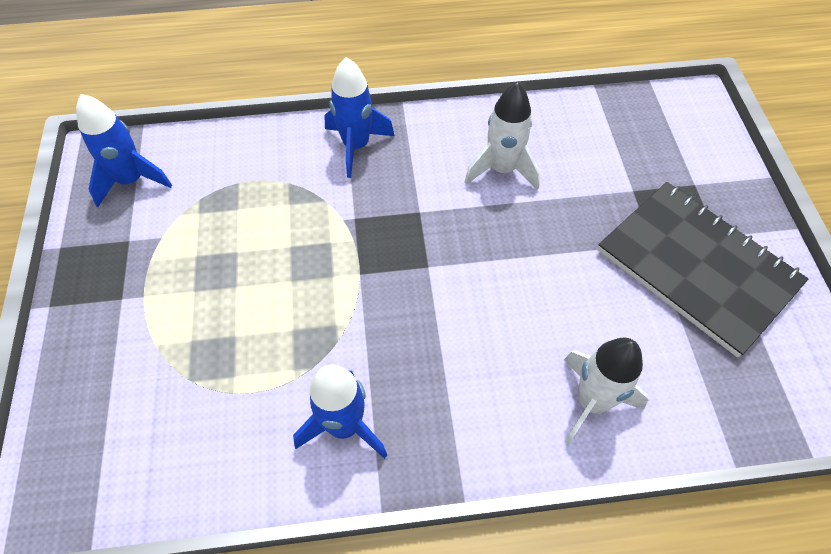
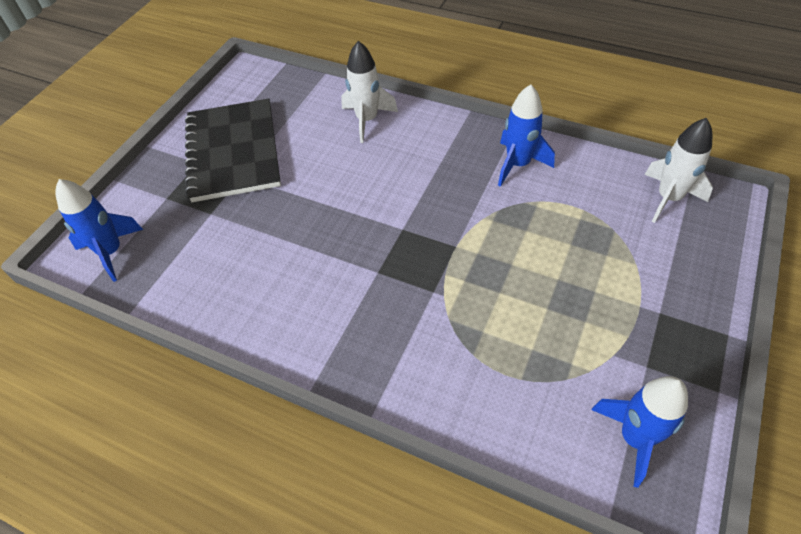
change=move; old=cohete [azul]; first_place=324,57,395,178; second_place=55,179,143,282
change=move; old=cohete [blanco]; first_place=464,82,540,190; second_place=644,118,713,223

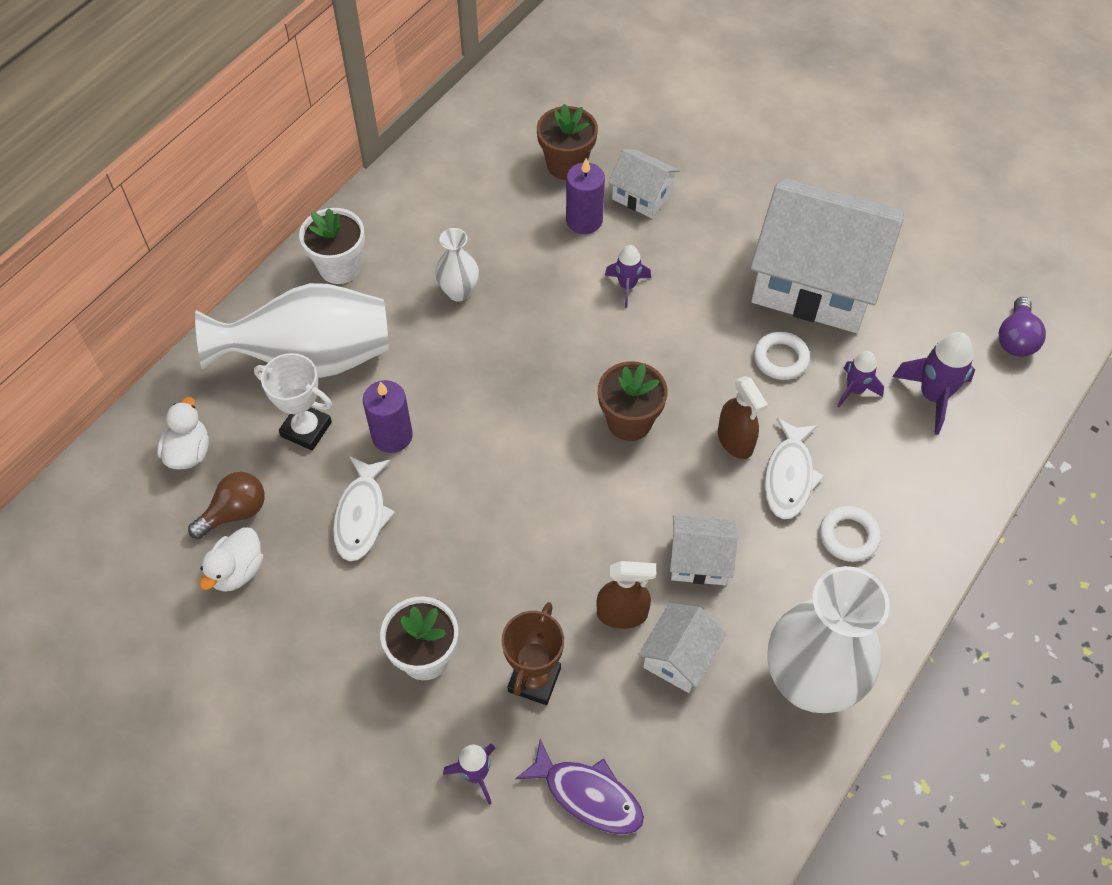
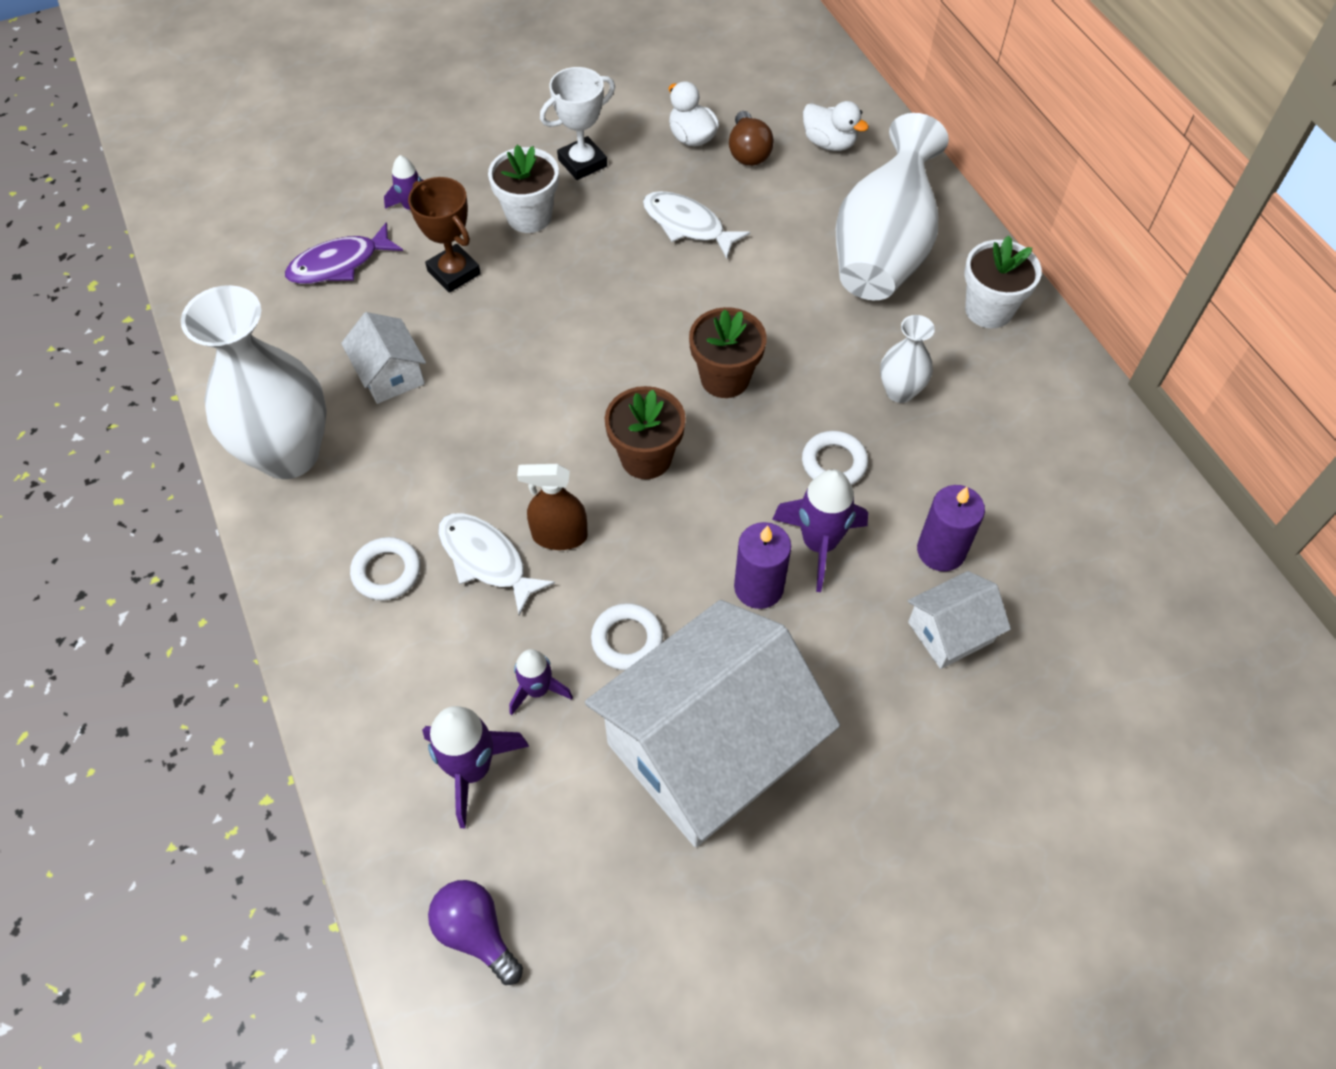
change=move; old=trofeo [blanco]; first_place=254,353,332,450; second_place=540,67,615,180
change=move; old=vela [morado]; first_place=363,380,413,453; second_place=734,522,791,609
change=move; old=maceta [marrón]; first_place=537,104,598,180; second_place=689,307,767,398
change=delete; old=pulverizador [marrón]; first_place=596,561,656,629
change=resize; old=cohete [morado]; first_place=605,245,651,308; second_place=772,469,868,592; factor=1.6
change=delete; old=casa [blanco]; first_place=670,515,738,585
change=insert; new=anillo [blanco]; second_place=802,431,868,485

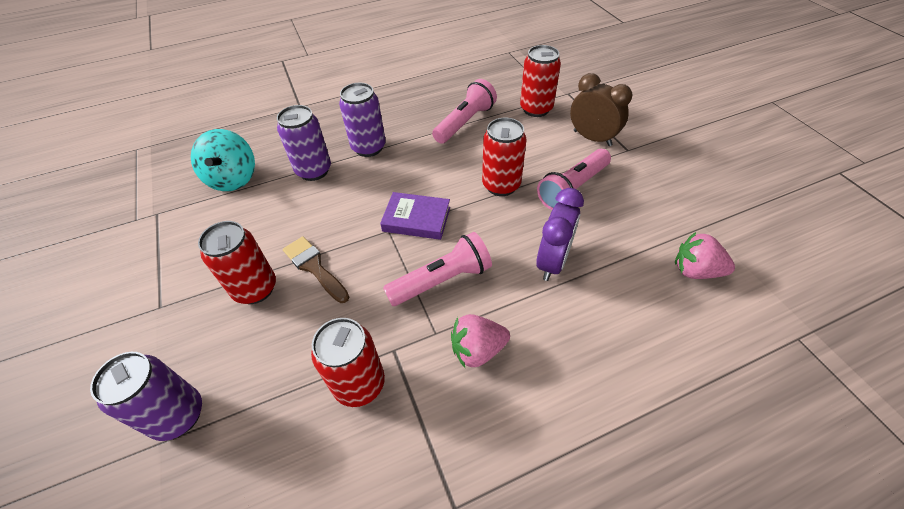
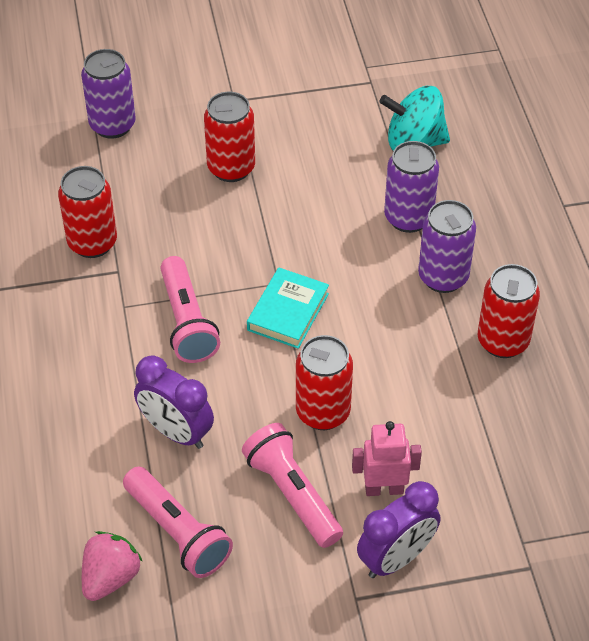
change=delete; old=pincel [marrón]; first_place=283,236,349,303
change=recolor; old=libro [morado]; new=libro [turquesa]; first_place=380,192,450,240; second_place=247,268,329,349
change=move; old=lámpara de mano [rosa]; first_place=432,79,497,144; second_place=123,467,233,578
change=delete; old=fresa [rosa]; first_place=451,314,510,367
change=move; old=lata [rojo]; first_place=520,45,561,117; second_place=478,264,540,358
change=recolor; old=despertador [marrón]; new=despertador [morado]; first_place=570,73,632,146; second_place=357,481,441,578
change=insert; new=robot [rosa]; second_place=352,421,422,496

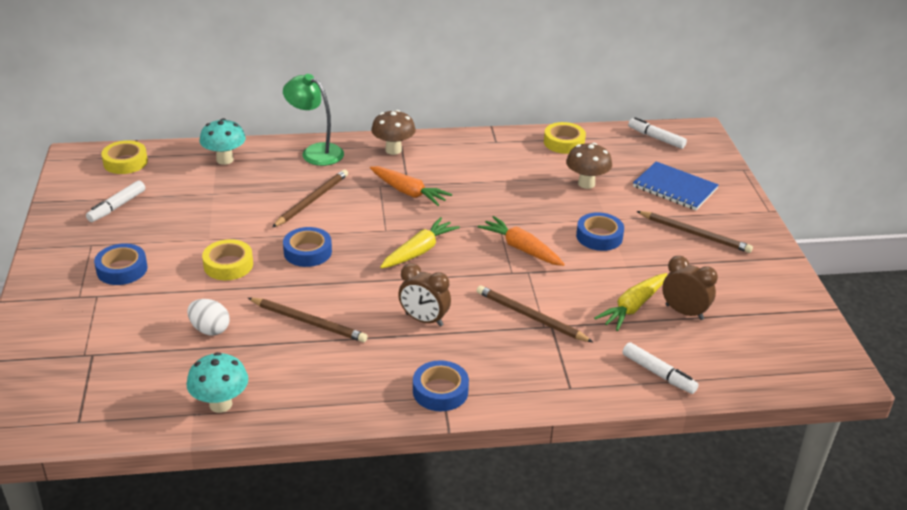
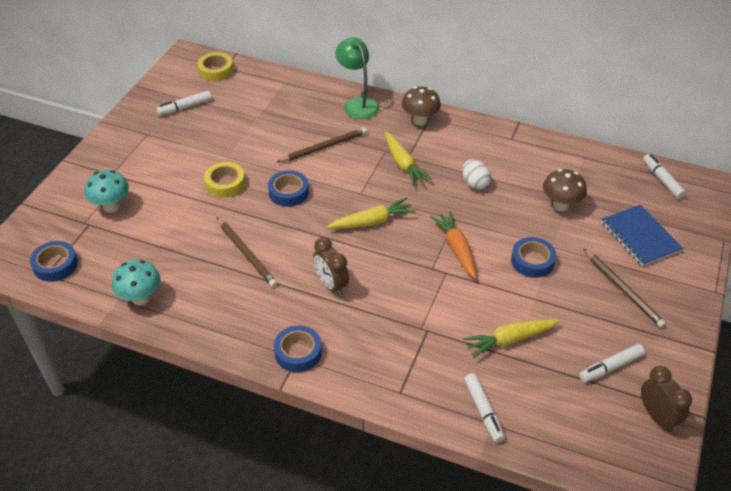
change=move; old=cinta adhesiva [azul]; first_place=94,243,148,285; second_place=30,241,78,282
change=move; old=huevo [blanco]; first_place=187,299,230,335; second_place=462,159,491,189
change=move; old=seta [turquesa]; first_place=200,118,246,165; second_place=84,170,129,212
change=recolor; old=zanahoria [naranja]; new=zanahoria [amarillo]; first_place=370,166,452,206; second_place=385,132,432,186
change=delete; old=lápiz [marrón]; first_place=477,285,593,342
change=delete; old=cinta adhesiva [amarillo]; first_place=544,122,586,154
change=move; old=despertador [marrón]; first_place=662,256,718,320; second_place=641,366,692,432
change=insert; new=rotulador [blanco]; second_place=579,344,645,382

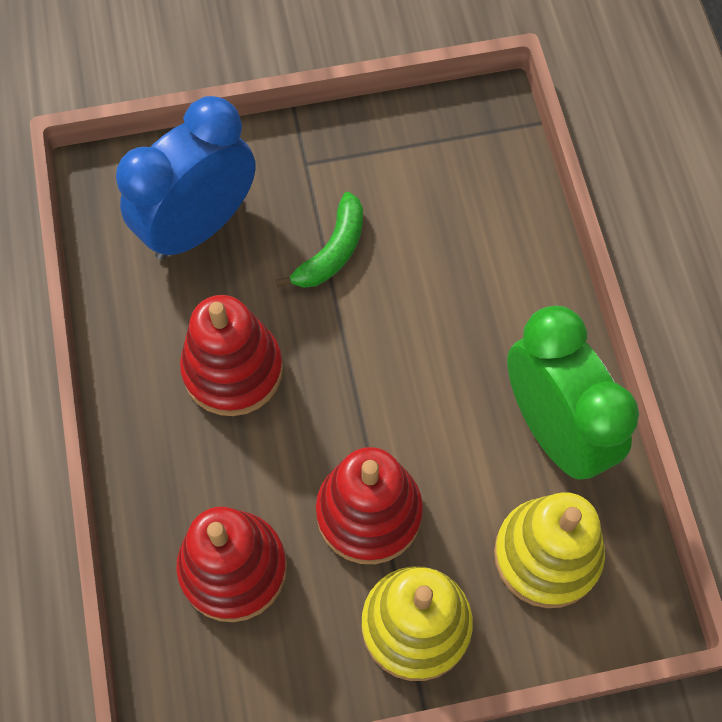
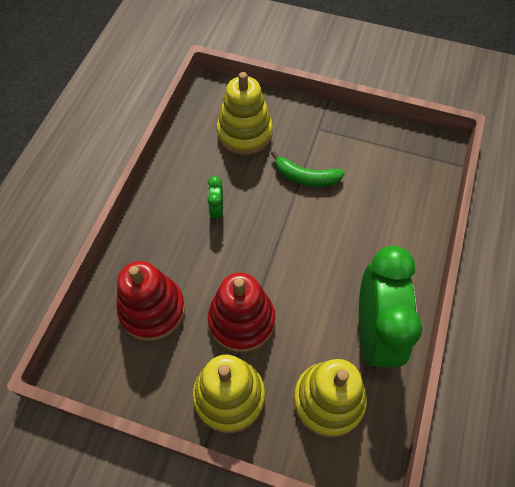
change=replace; old=despertador [azul]; new=juguete apilable [amarillo]; first_place=116,96,256,260; second_place=217,72,273,155
change=replace; old=juguete apilable [rojo]; new=despertador [verde]; first_place=180,295,283,416; second_place=208,176,223,222
change=rotate; old=plátano [verde]; first_place=275,192,363,288; second_place=271,151,345,187; degrees=45

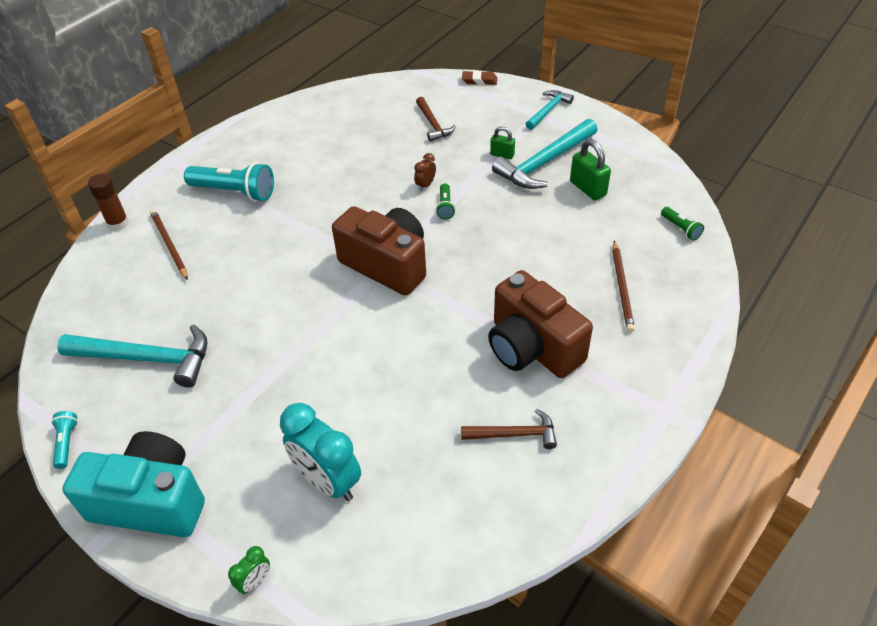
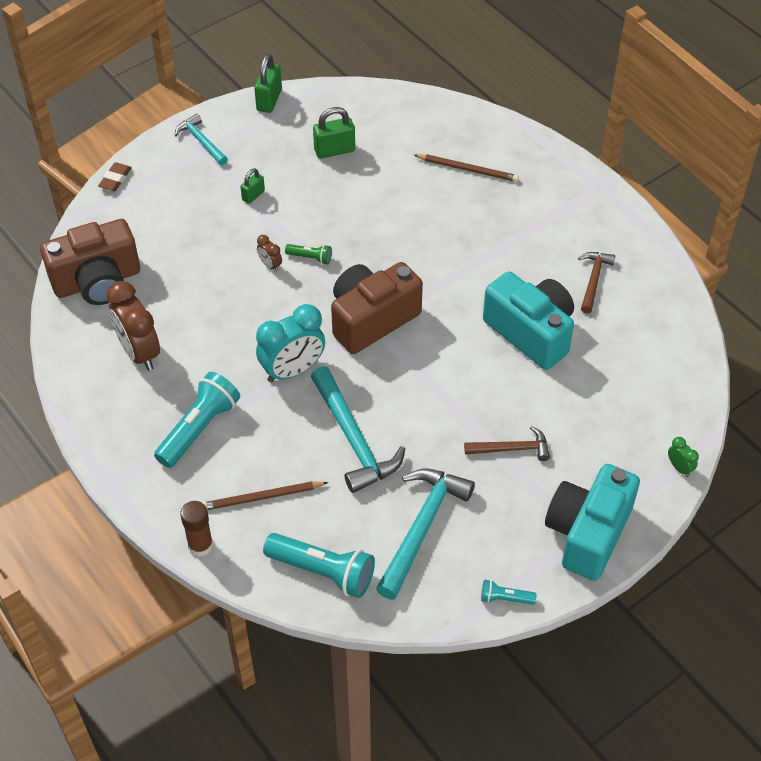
change=move; old=despertador [turquesa]; first_place=280,403,361,501; second_place=256,304,325,383
change=move; old=martillo [marrón]; first_place=416,97,456,142; second_place=464,426,550,461
change=move; old=cámara [marrón]; first_place=488,270,593,378; second_place=40,219,140,305
change=move; old=martillo [turquesa]; first_place=492,119,597,189; second_place=311,366,405,493
change=delete; old=lámpara de mano [verde]; first_place=661,207,704,241
change=insert; new=despertador [marrón]; second_place=106,281,160,371
change=insert; new=candado [verde]; second_place=254,54,282,113
change=insert; new=lámpara de mano [turquesa]; second_place=263,533,375,598
change=insert; new=cámara [turquesa]; second_place=483,271,574,370

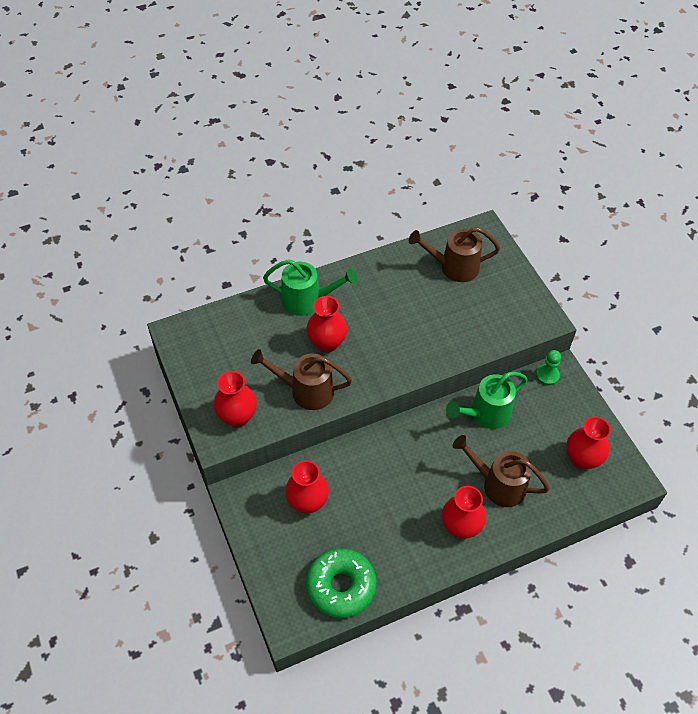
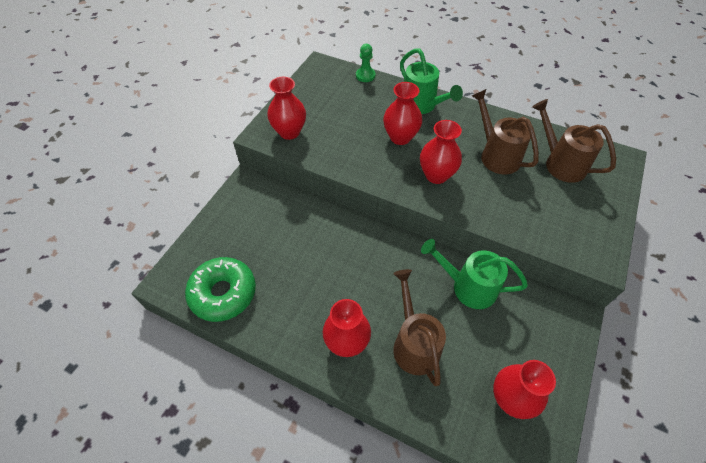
change=move; old=regadera [marrón]; first_place=251,349,352,410; second_place=472,89,539,174
change=move; old=florero [rojo]; first_place=285,460,329,514; second_place=420,120,462,184
change=move; old=peón [verde]; first_place=536,350,561,385; second_place=356,44,376,82

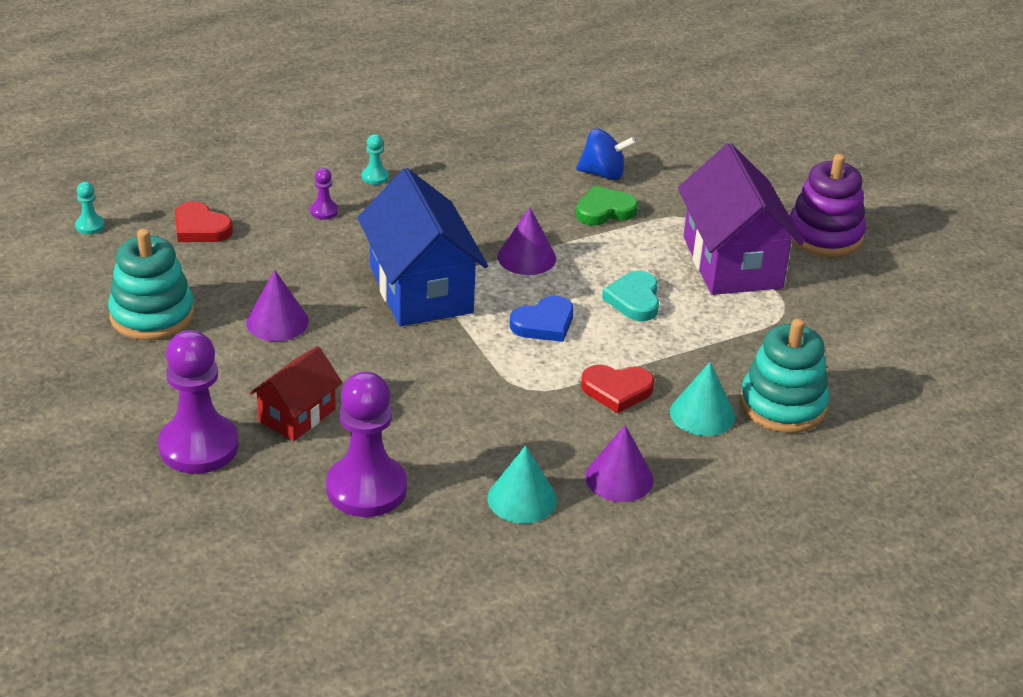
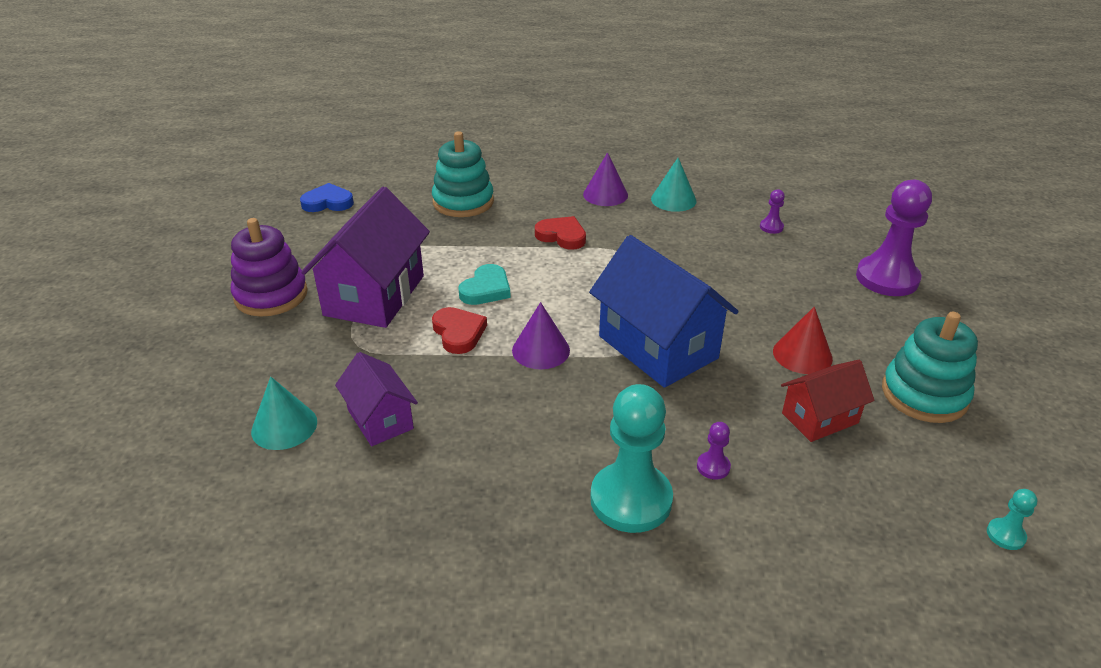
change=move; old=corazón [rojo]; first_place=175,201,233,242; second_place=432,307,487,354
change=recolor; old=cono [morado]; new=cono [rojo]; first_place=246,270,309,341; second_place=773,307,833,374
change=move; old=casa [rojo]; first_place=249,346,342,441; second_place=781,360,874,442
change=resize; old=peón [morado]; first_place=326,371,407,517; second_place=760,189,785,234; factor=0.42
change=rotate; old=casa [azul]; first_place=357,168,488,326; second_place=589,235,739,388; degrees=-45
change=resize; old=peón [turquesa]; first_place=362,134,389,185; second_place=590,384,673,533; factor=2.38
change=move; old=corazón [azul]; first_place=510,296,574,342; second_place=300,183,354,212
change=replace; old=peonza [azul]; new=casa [morado]; first_place=576,128,636,180; second_place=335,352,418,446
change=delete; old=corazón [verde]; first_place=576,186,638,226
change=move; old=cono [turquesa]; first_place=670,362,735,436; second_place=251,377,317,450

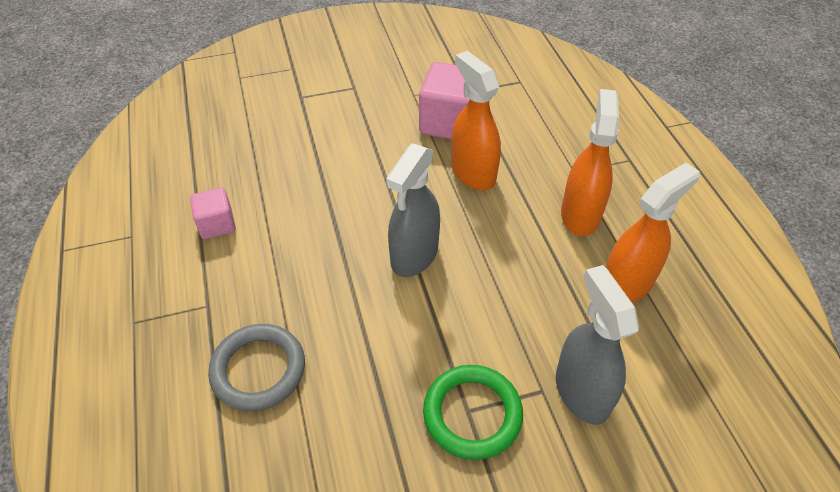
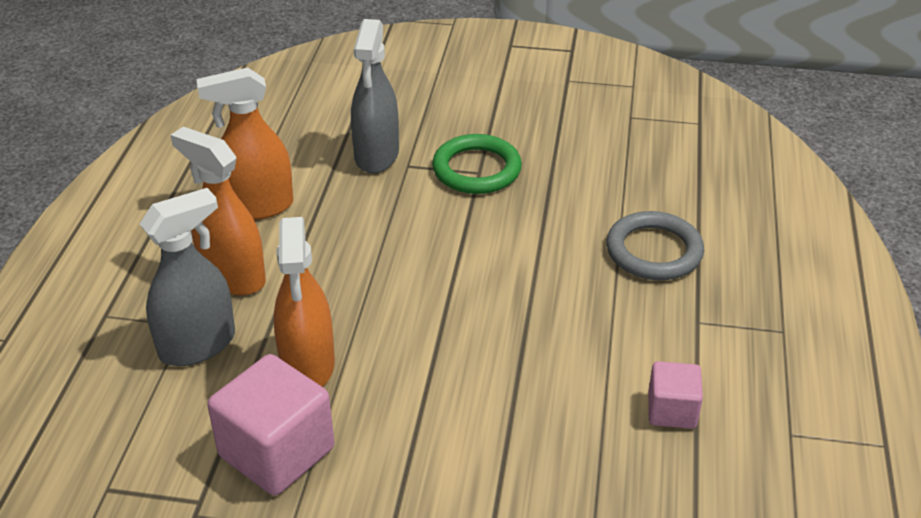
change=move; old=pulverizador [gris]; first_place=386,143,440,277; second_place=140,188,235,366
change=rotate; old=pulverizador [naranja]; first_place=561,89,619,236; second_place=170,127,266,295; degrees=90

